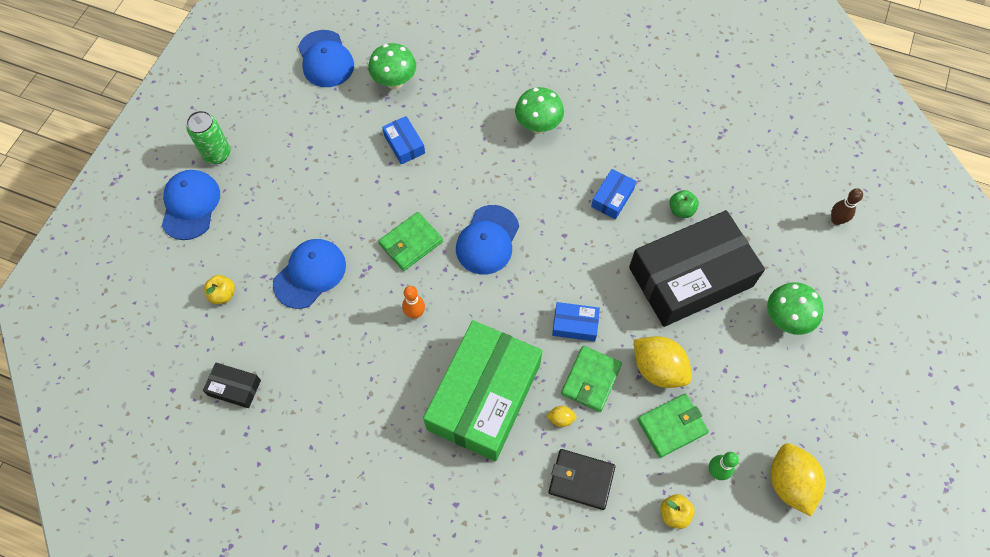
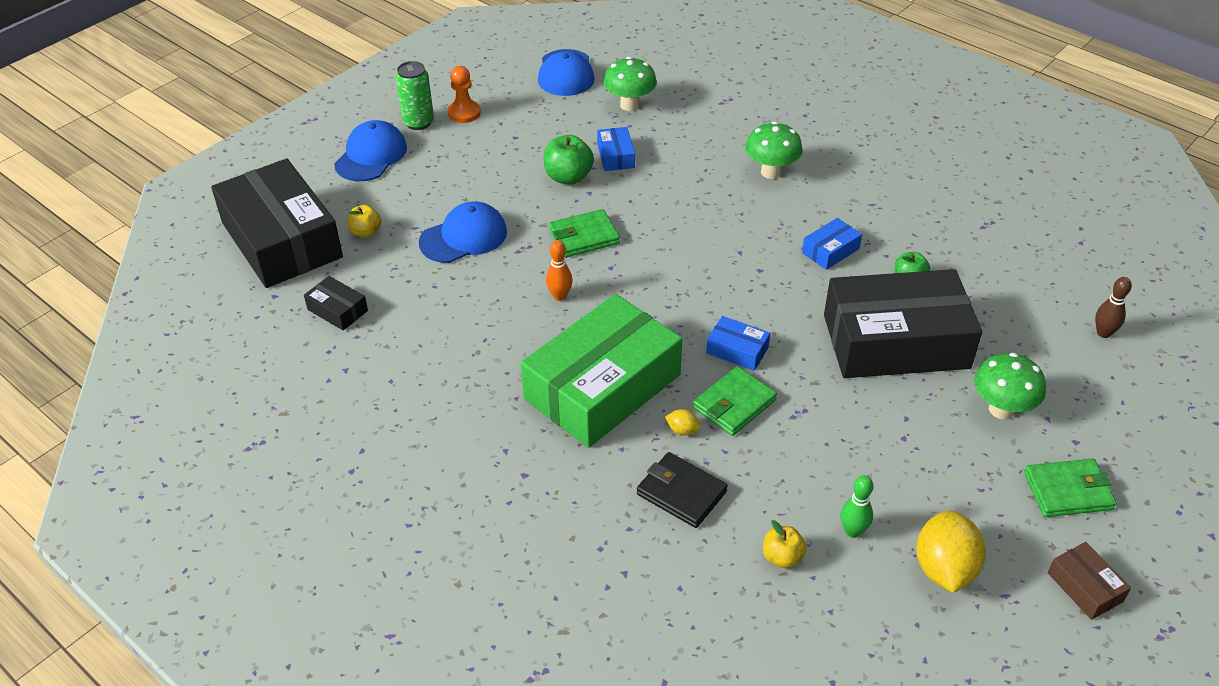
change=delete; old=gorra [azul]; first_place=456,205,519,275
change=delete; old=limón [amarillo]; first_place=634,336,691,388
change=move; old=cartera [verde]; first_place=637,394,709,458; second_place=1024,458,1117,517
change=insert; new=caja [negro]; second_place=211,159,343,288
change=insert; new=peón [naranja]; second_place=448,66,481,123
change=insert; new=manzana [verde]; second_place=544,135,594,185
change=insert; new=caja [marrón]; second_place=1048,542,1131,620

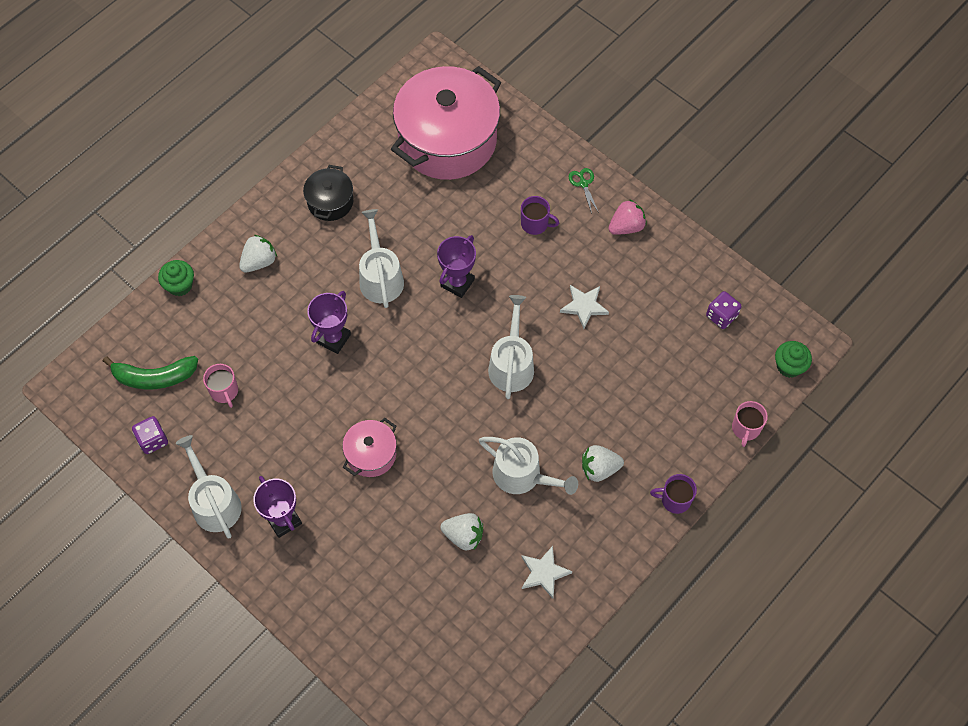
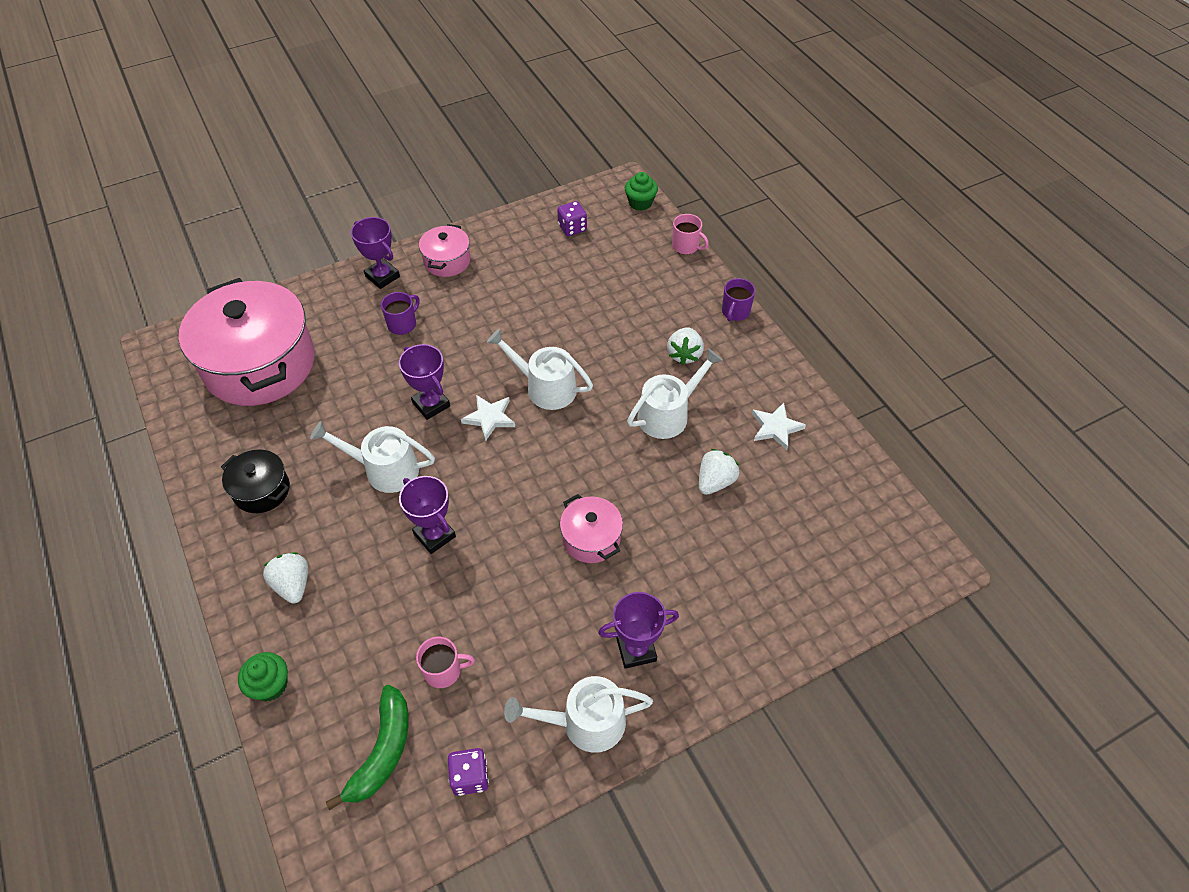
change=move; old=estrella [blanco]; first_place=560,285,609,329; second_place=461,395,515,441
change=replace; old=tijeras [verde]; new=trofeo [morado]; first_place=569,168,599,214; second_place=351,217,400,289
change=replace; old=fresa [rosa]; new=olla [rosa]; first_place=608,199,647,235; second_place=419,224,470,277

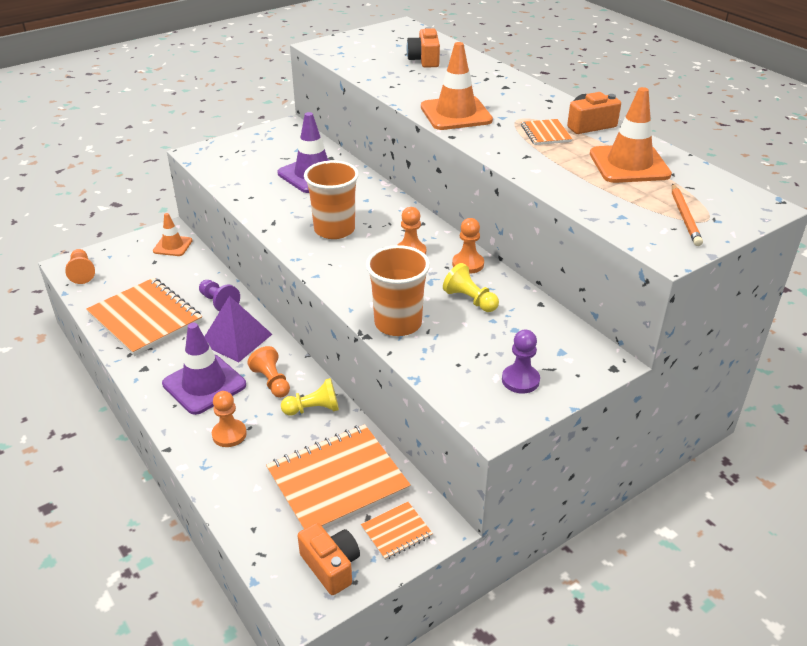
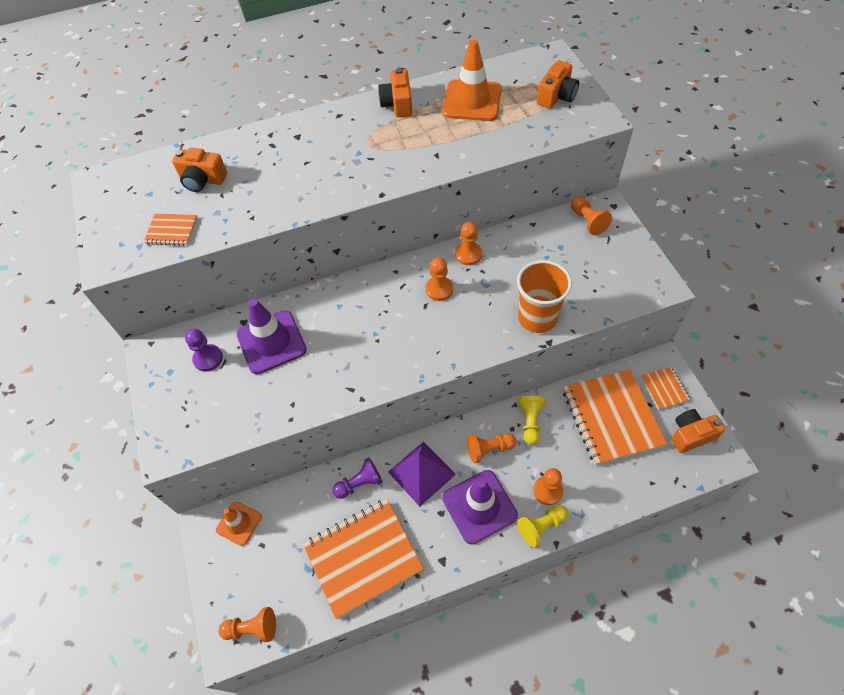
change=delete; old=vaso [naranja]; first_place=304,161,359,239
change=delete; old=cono de tráfico [naranja]; first_place=421,42,493,130
change=move; old=peón [amarillo]; first_place=443,263,499,312; second_place=517,505,568,547
change=move; old=peón [morado]; first_place=502,329,540,394; second_place=185,329,223,372
change=move; old=cuaderno [naranja]; first_place=521,119,572,145; second_place=144,214,197,246
change=replace; old=lápiz [naranja]; new=cámara [naranja]; first_place=672,184,703,246; second_place=537,60,579,108
change=insert; new=peón [naranja]; second_place=571,197,612,235

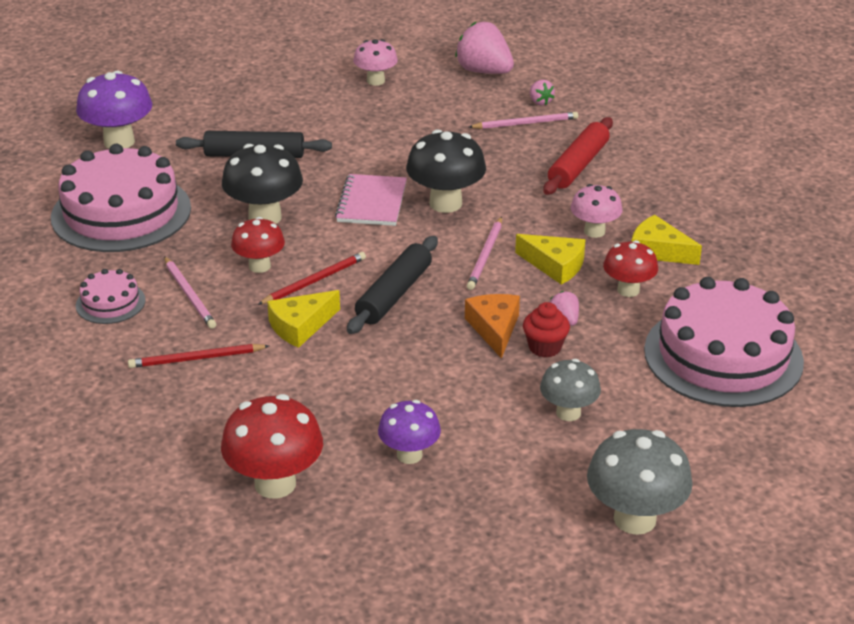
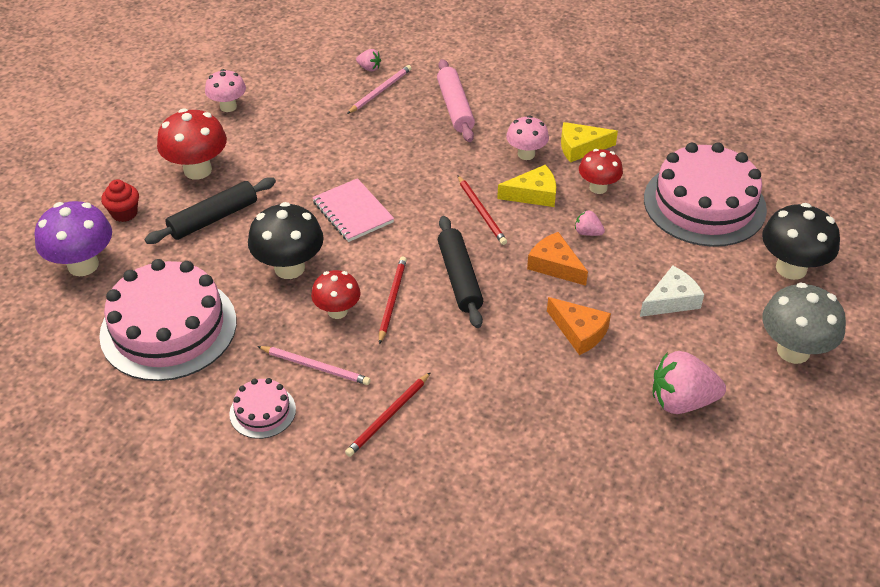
change=move; old=seta [rojo]; first_place=221,394,323,499; second_place=157,108,227,180
change=delete; old=queso [amarillo]; first_place=267,290,340,348
change=delete; old=seta [morado]; first_place=378,400,441,464
change=move; old=seta [negro]; first_place=406,129,486,213; second_place=762,203,840,280
change=move; old=fresa [rosa]; first_place=455,22,514,74; second_place=653,351,726,414
change=recolor; old=lápiz [rosa]; new=lápiz [rojo]; first_place=467,217,502,290; second_place=458,175,507,245
change=move; old=magdalena [rojo]; first_place=523,302,570,358; second_place=101,179,139,222
change=replace; old=seta [gris]; new=queso [blanco]; first_place=540,359,601,421; second_place=640,266,704,317
change=recolor; old=rodillo [rojo]; new=rodillo [rosa]; first_place=543,117,613,195; second_place=437,59,475,142
change=insert; new=queso [naranja]; second_place=547,297,611,355

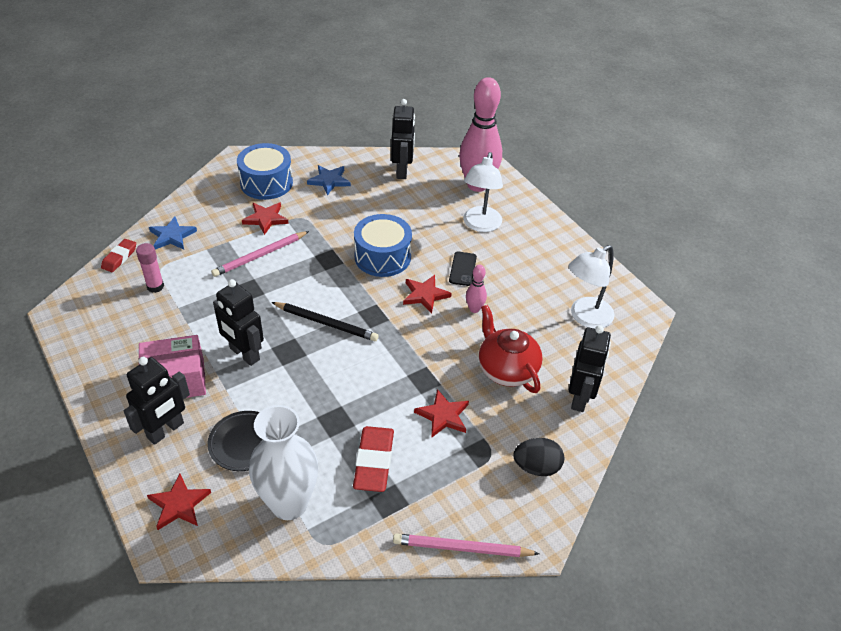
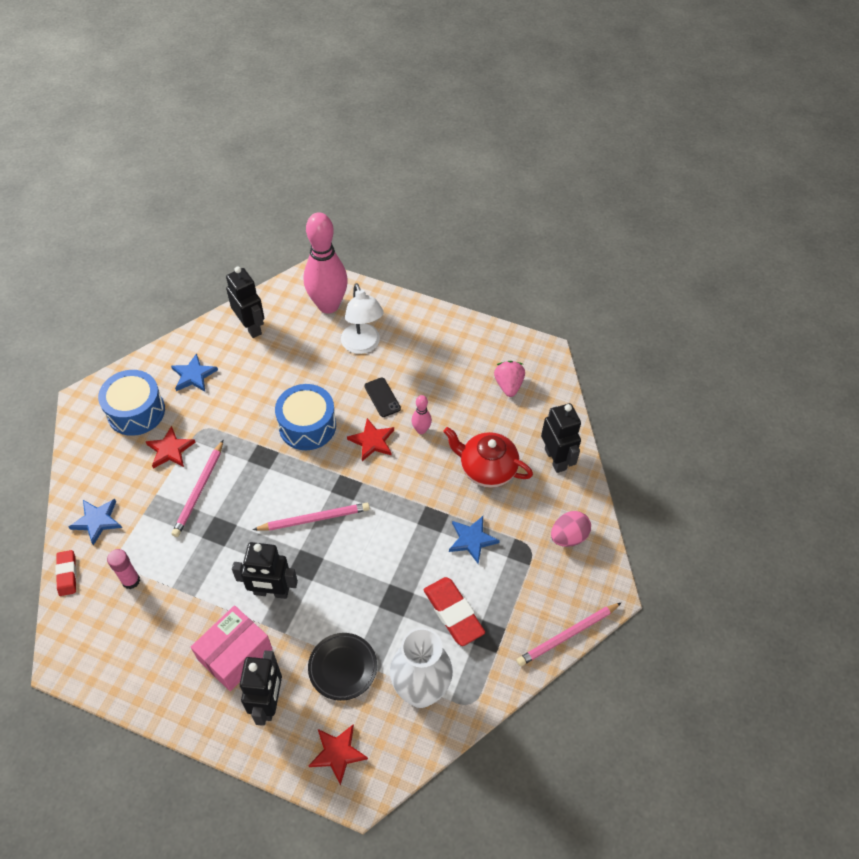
change=recolor; old=lápiz [negro]; new=lápiz [rosa]; first_place=271,302,379,341; second_place=253,503,370,531
change=recolor; old=estrella [rojo]; new=estrella [azul]; first_place=414,389,469,438; second_place=449,516,500,564
change=recolor; old=huevo [negro]; new=huevo [rosa]; first_place=513,438,564,476; second_place=551,511,591,547
change=replace; old=lámpara [blanco]; new=fresa [rosa]; first_place=569,245,615,329; second_place=494,361,525,397

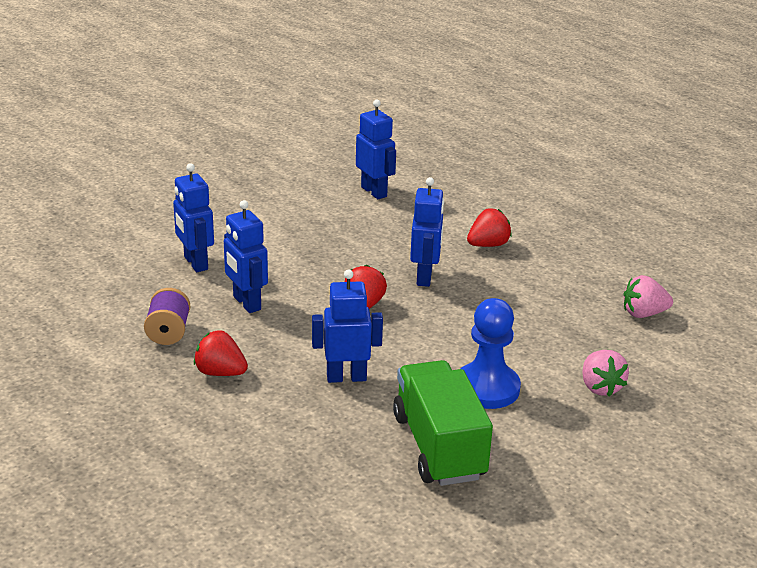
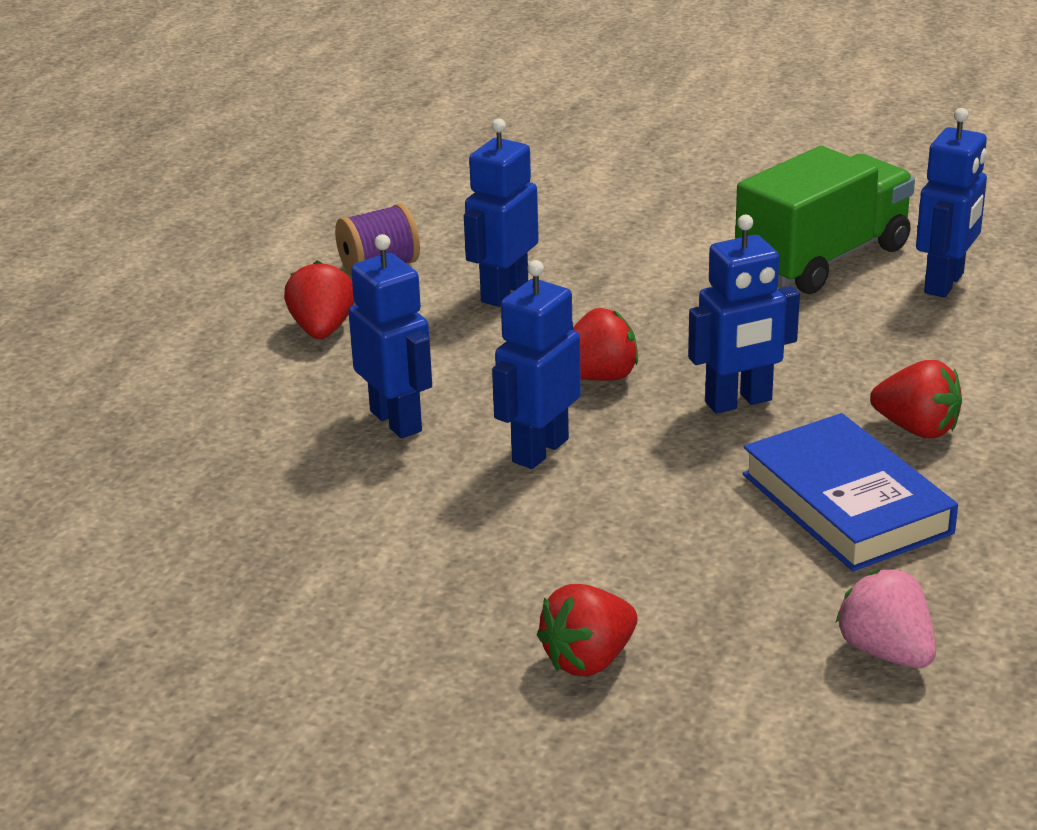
change=move; old=robot [azul]; first_place=173,163,214,272; second_place=492,260,581,469
change=move; old=camión [verde]; first_place=393,360,493,486; second_place=735,146,915,294
change=delete; old=peón [azul]; first_place=460,298,521,409
change=recolor; old=fresa [rosa]; new=fresa [rojo]; first_place=582,350,629,397; second_place=537,584,638,677
change=insert; new=libro [azul]; second_place=742,413,958,571

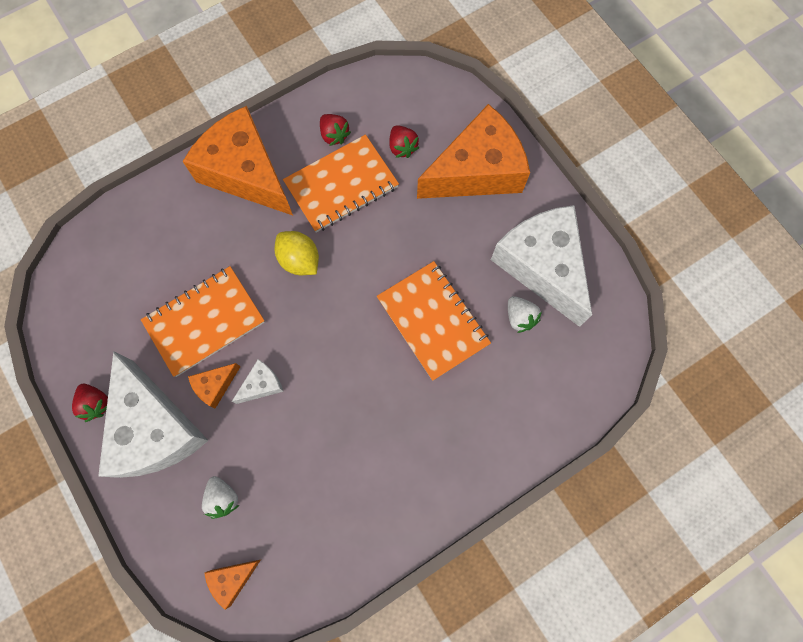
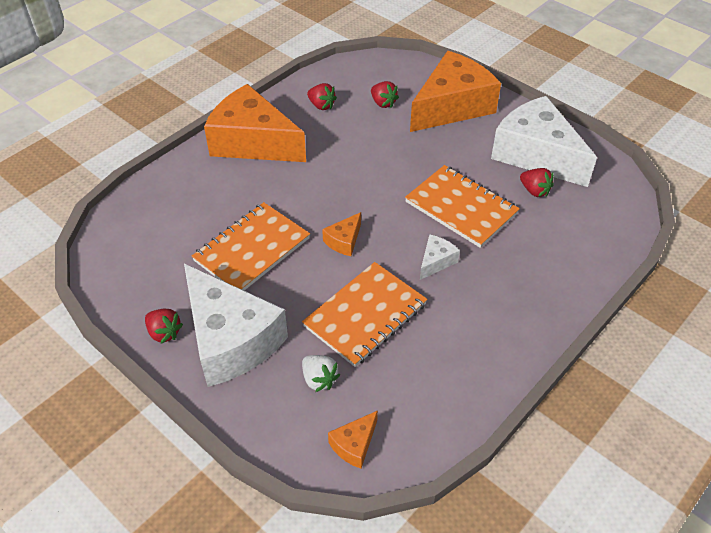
change=move; old=queso [naranja]; first_place=188,363,240,409; second_place=322,212,361,256
change=move; old=queso [blanco]; first_place=232,359,284,404; second_place=420,234,460,280
change=delete; old=limón [amarillo]; first_place=275,231,319,275
change=move; old=cuaderno [naranja]; first_place=283,135,399,233; second_place=302,262,427,367
change=recolor; old=fresa [blanco]; new=fresa [rojo]; first_place=508,296,542,333; second_place=520,168,554,197

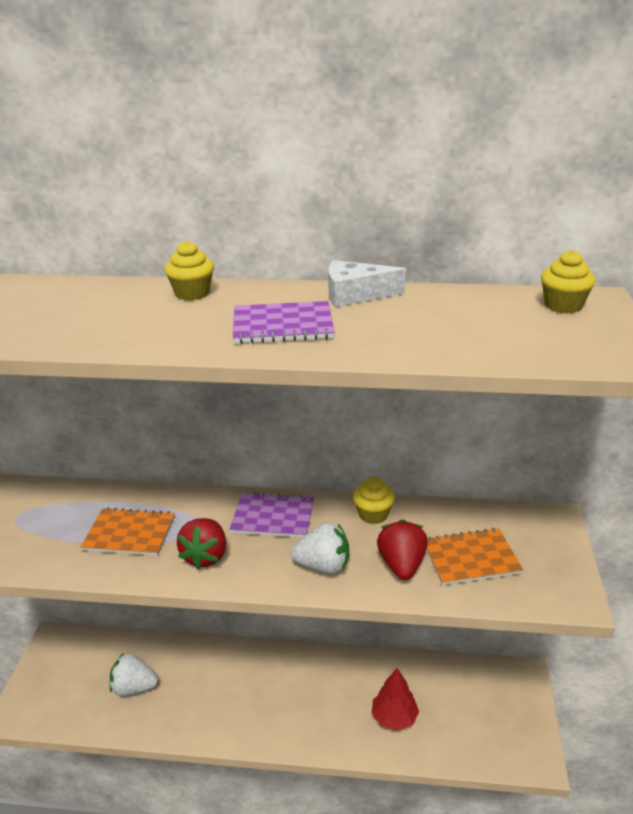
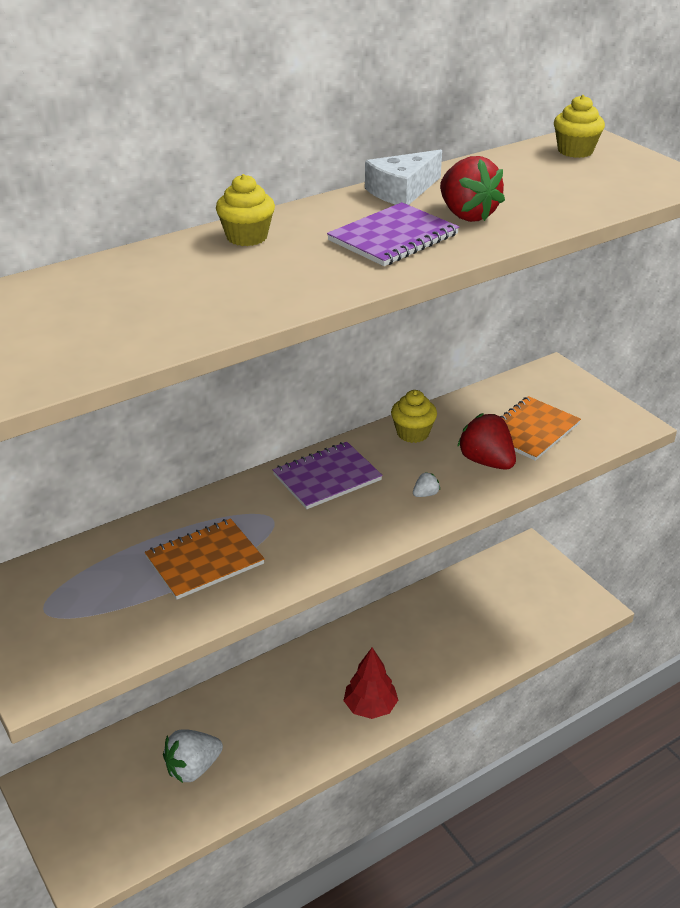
change=move; old=fresa [rojo]; first_place=177,518,226,570; second_place=440,156,505,222
change=resize; old=fresa [blanco]; first_place=291,523,349,574; second_place=413,472,440,497; factor=0.45
change=move; old=árbol [rojo]; first_place=372,668,419,731; second_place=343,648,398,719

